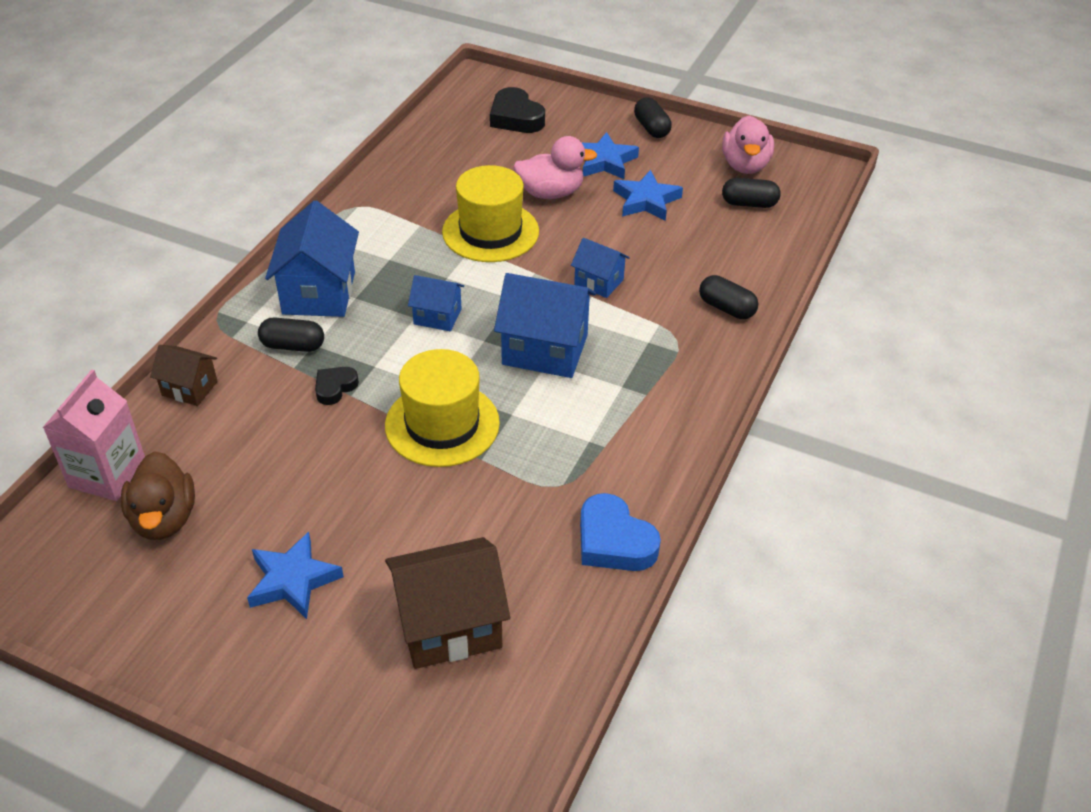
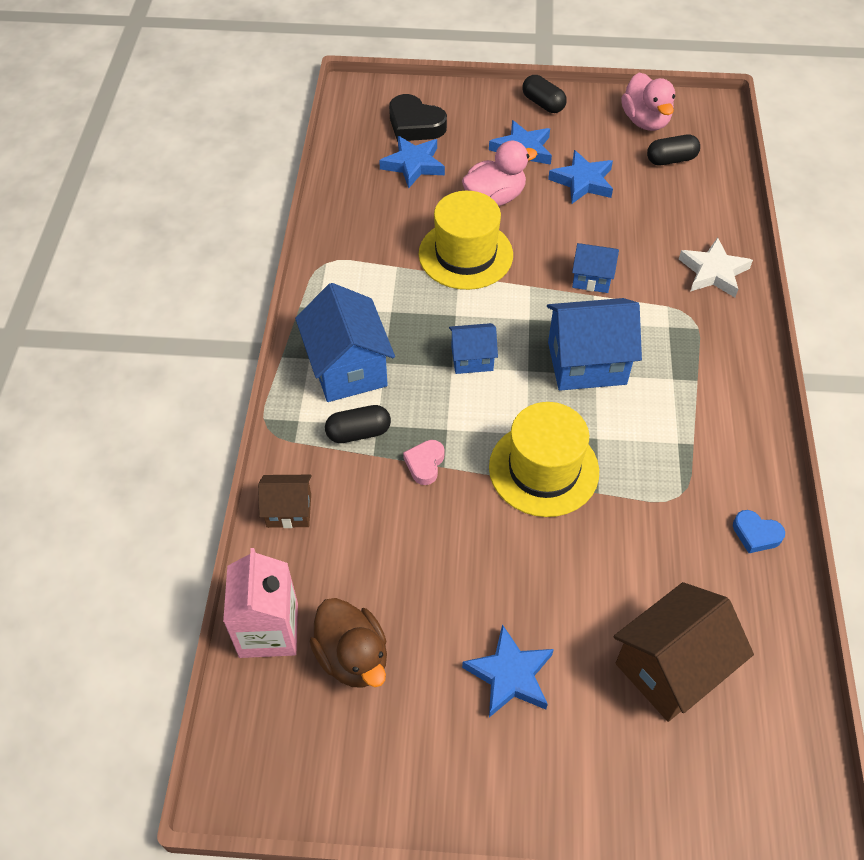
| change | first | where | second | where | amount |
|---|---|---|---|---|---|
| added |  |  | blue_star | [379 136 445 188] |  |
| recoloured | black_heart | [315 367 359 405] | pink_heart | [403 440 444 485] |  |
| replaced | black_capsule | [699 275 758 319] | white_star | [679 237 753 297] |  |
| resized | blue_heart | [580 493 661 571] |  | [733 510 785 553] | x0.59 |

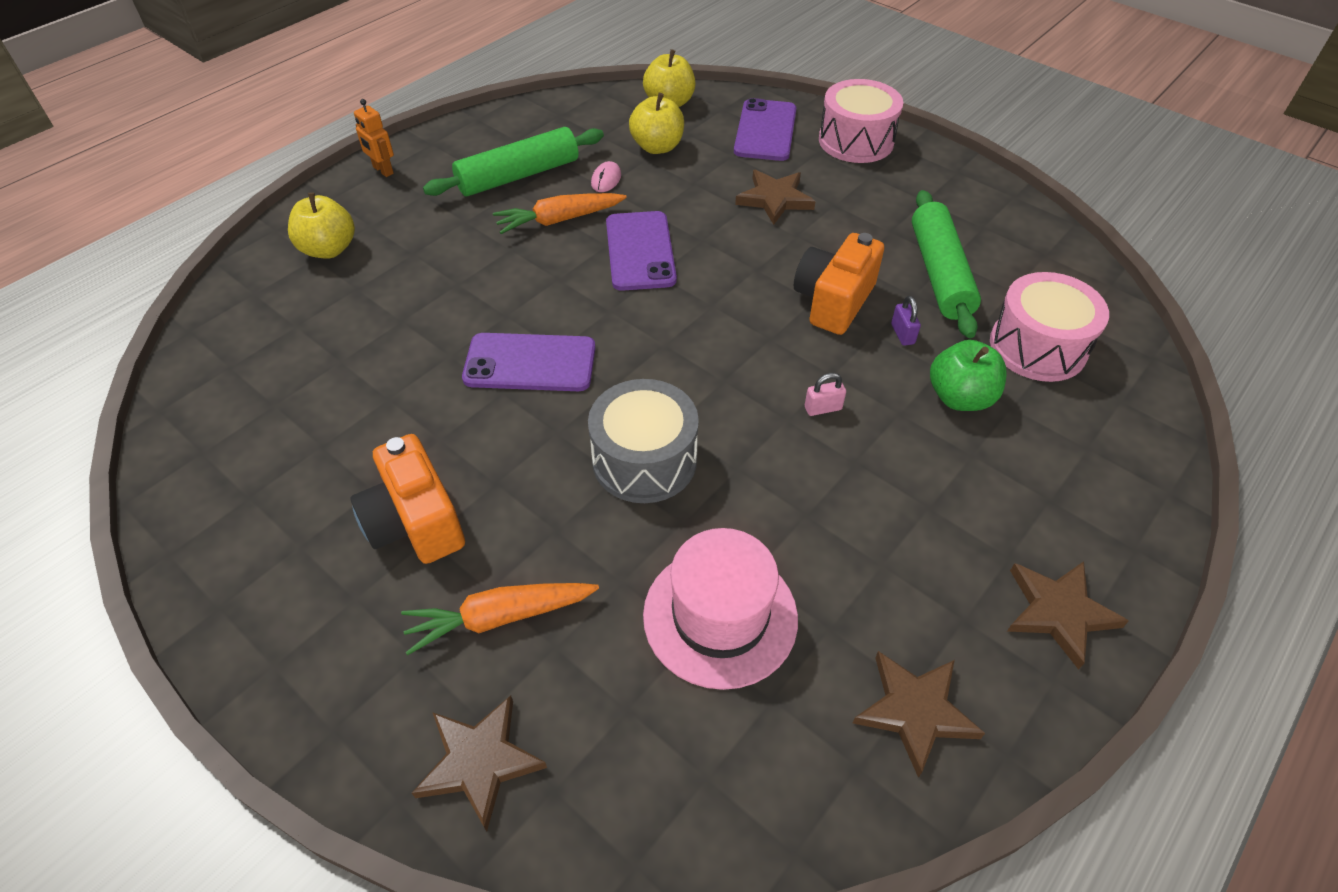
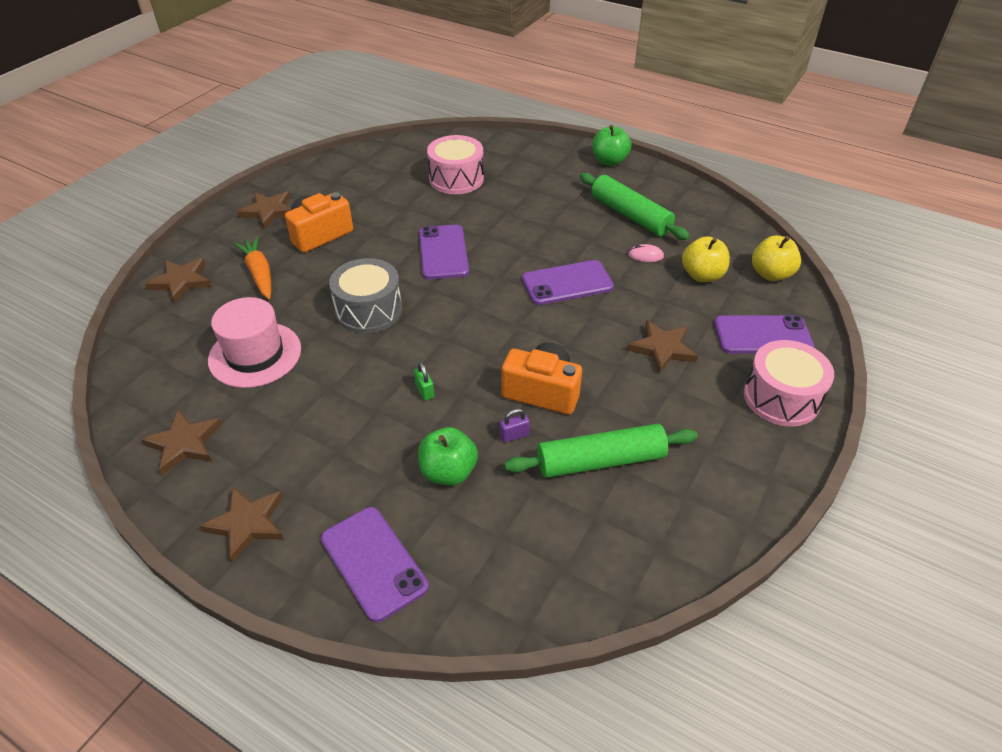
| change | first | where | second | where | amount |
|---|---|---|---|---|---|
| added |  |  | brown_star | [238 191 291 229] |  |
| added |  |  | purple_phone | [321 507 429 622] |  |
| recoloured | pink_padlock | [805 373 846 416] | green_padlock | [414 362 434 400] |  |
| moved | pink_drum | [990 272 1109 382] |  | [427 135 484 194] |  |
| replaced | orange_robot | [354 99 394 177] | green_apple | [592 125 631 166] |  |
| removed | yellow_apple | [288 192 355 259] |  |  |  |
| removed | orange_carrot | [493 193 627 234] |  |  |  |

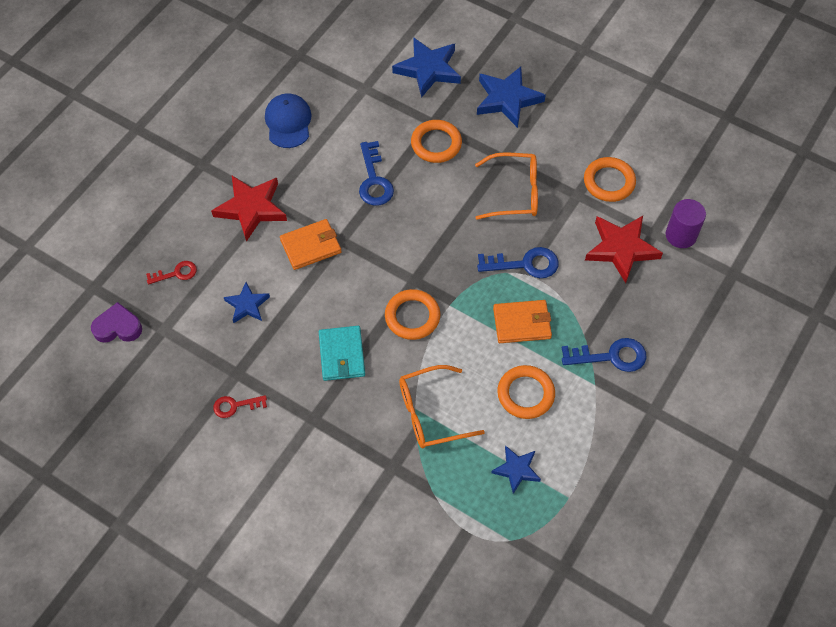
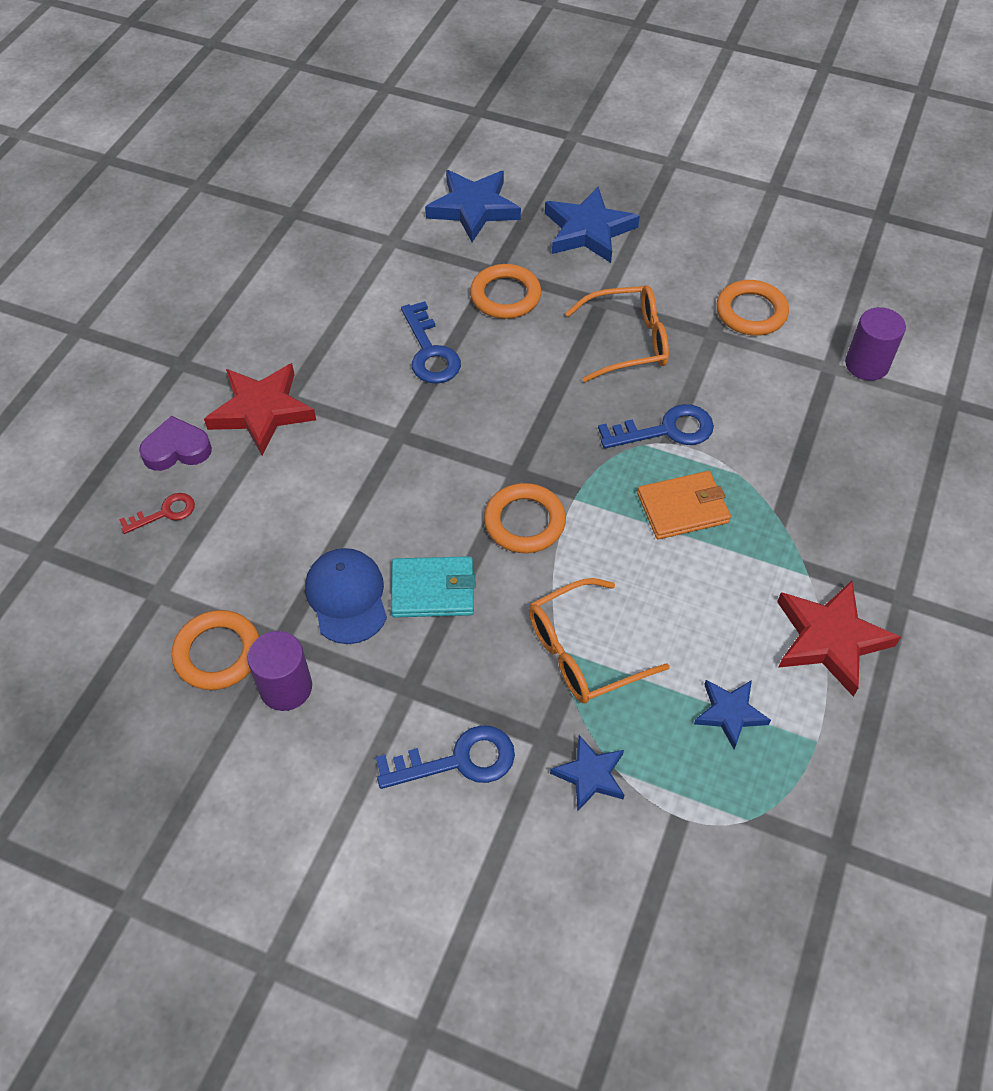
| change | first | where | second | where | amount |
|---|---|---|---|---|---|
| moved | purple_heart | [91 302 142 343] |  | [139 416 212 471] |  |
| moved | orange_ring | [497 365 555 419] |  | [172 610 259 690] |  |
| replaced | red_key | [213 395 267 418] | purple_cylinder | [247 631 312 711] |  |
| moved | blue_cap | [265 94 311 148] |  | [305 548 387 644] |  |
| moved | blue_key | [562 338 646 372] |  | [376 725 515 789] |  |
| turned | turquoise_wallet | [319 326 365 381] |  | [391 556 476 617] | 75 degrees counterclockwise |
| moved | blue_star | [224 282 270 323] |  | [550 735 624 811] |  |
| moved | red_star | [585 216 663 283] |  | [777 581 901 697] |  |
| removed | orange_wallet | [280 219 342 270] |  |  |  |

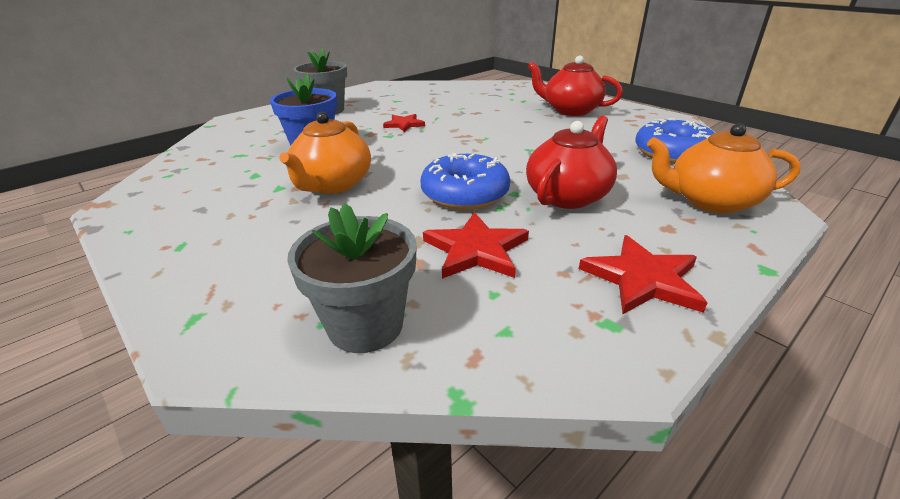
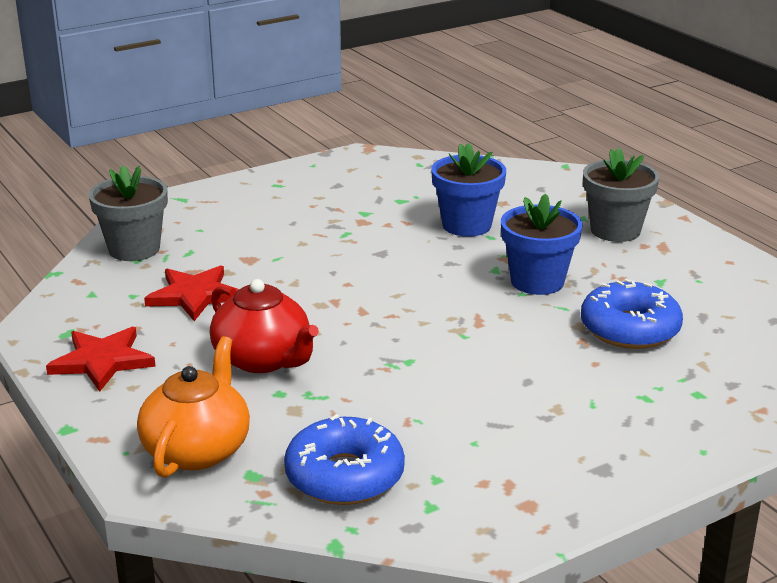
| change | first | where | second | where | amount |
|---|---|---|---|---|---|
| replaced | red_star | [383 114 425 132] | blue_flower_pot | [501 193 583 295] |  |
| moved | blue_donut | [421 153 510 210] |  | [581 279 683 349] |  |
| removed | orange_teapot | [279 112 371 194] |  |  |  |
| removed | red_teapot | [528 55 623 116] |  |  |  |

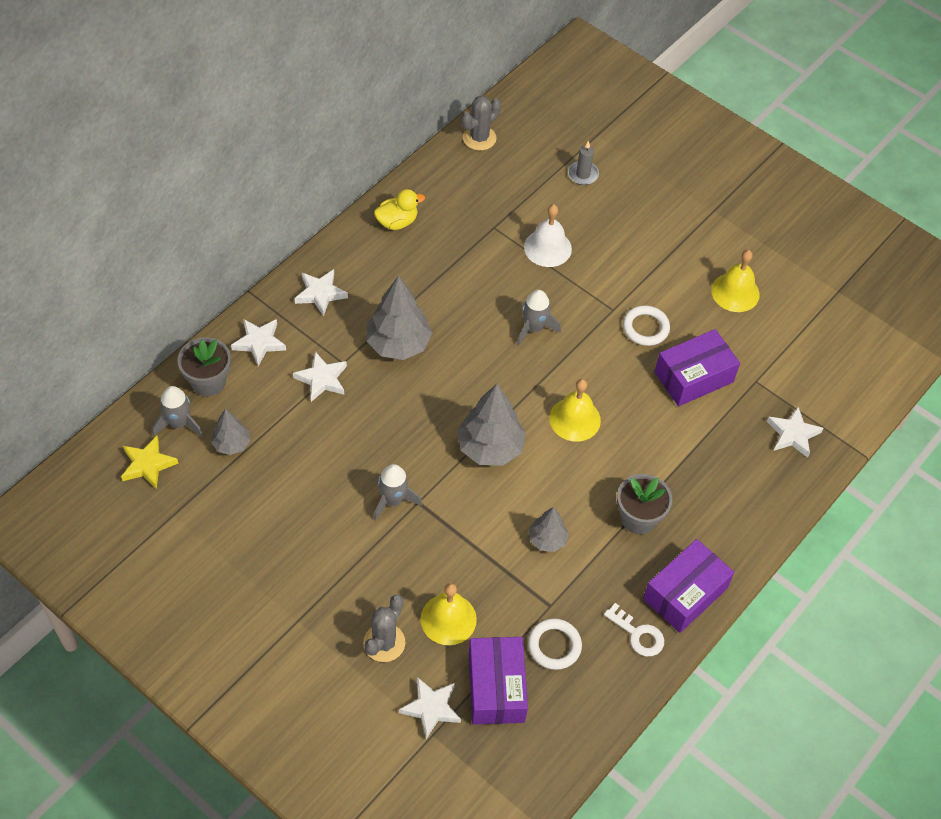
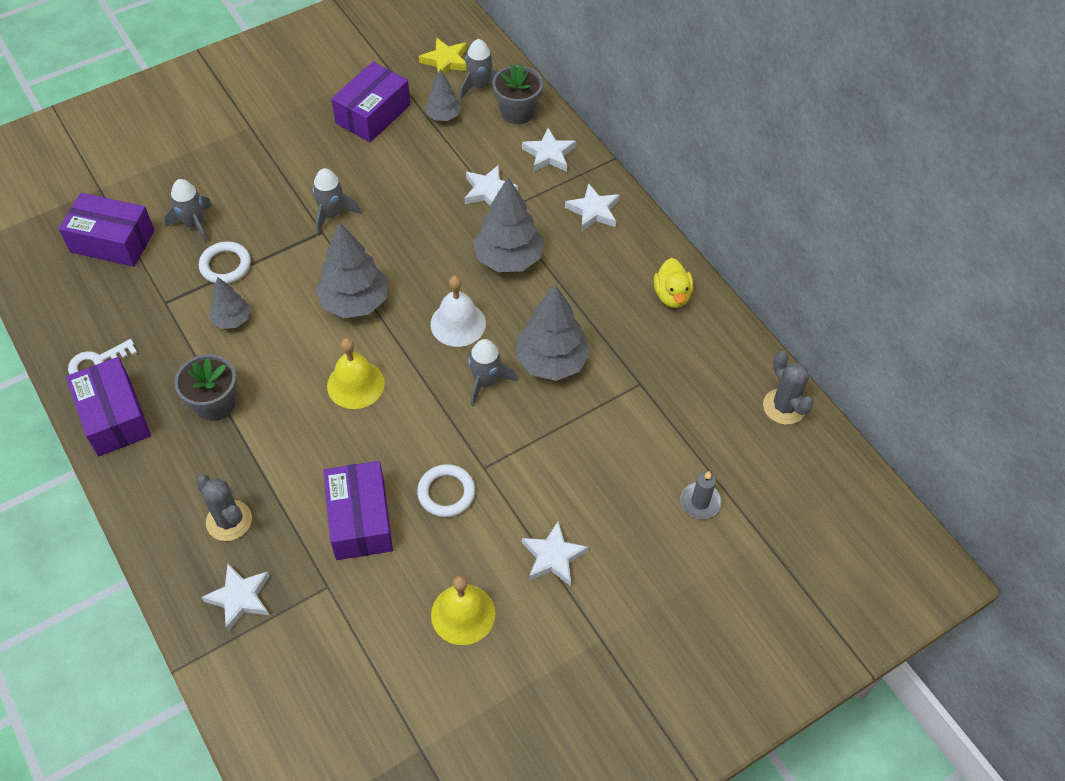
| change | first | where | second | where | amount |
|---|---|---|---|---|---|
| replaced | yellow_bell | [421 583 477 645] | grey_rocket | [164 179 212 244] |  |
| moved | grey_cactus | [363 595 406 662] |  | [196 475 252 541] |  |
| moved | white_ring | [528 619 582 670] |  | [199 242 251 284] |  |
| added |  |  | purple_box | [331 62 410 142] |  |
| moved | white_bell | [524 204 572 267] |  | [430 276 486 347] |  |
| added |  |  | grey_tree | [515 285 591 381] |  |
| moved | white_star | [399 677 461 739] |  | [522 521 589 586] |  |

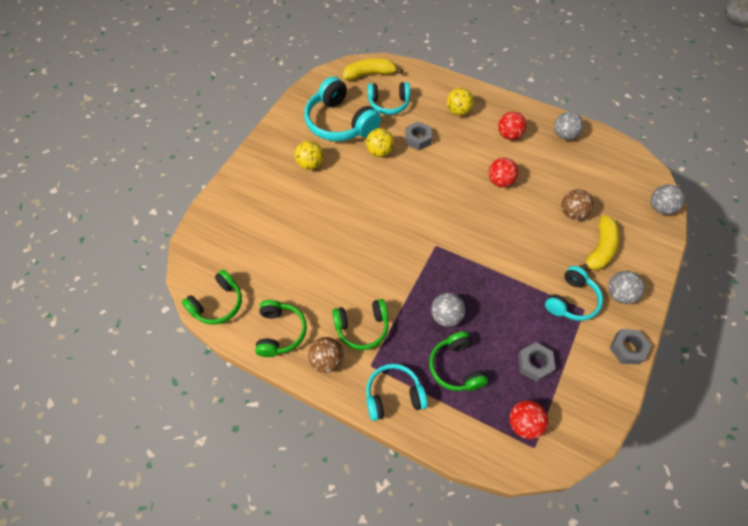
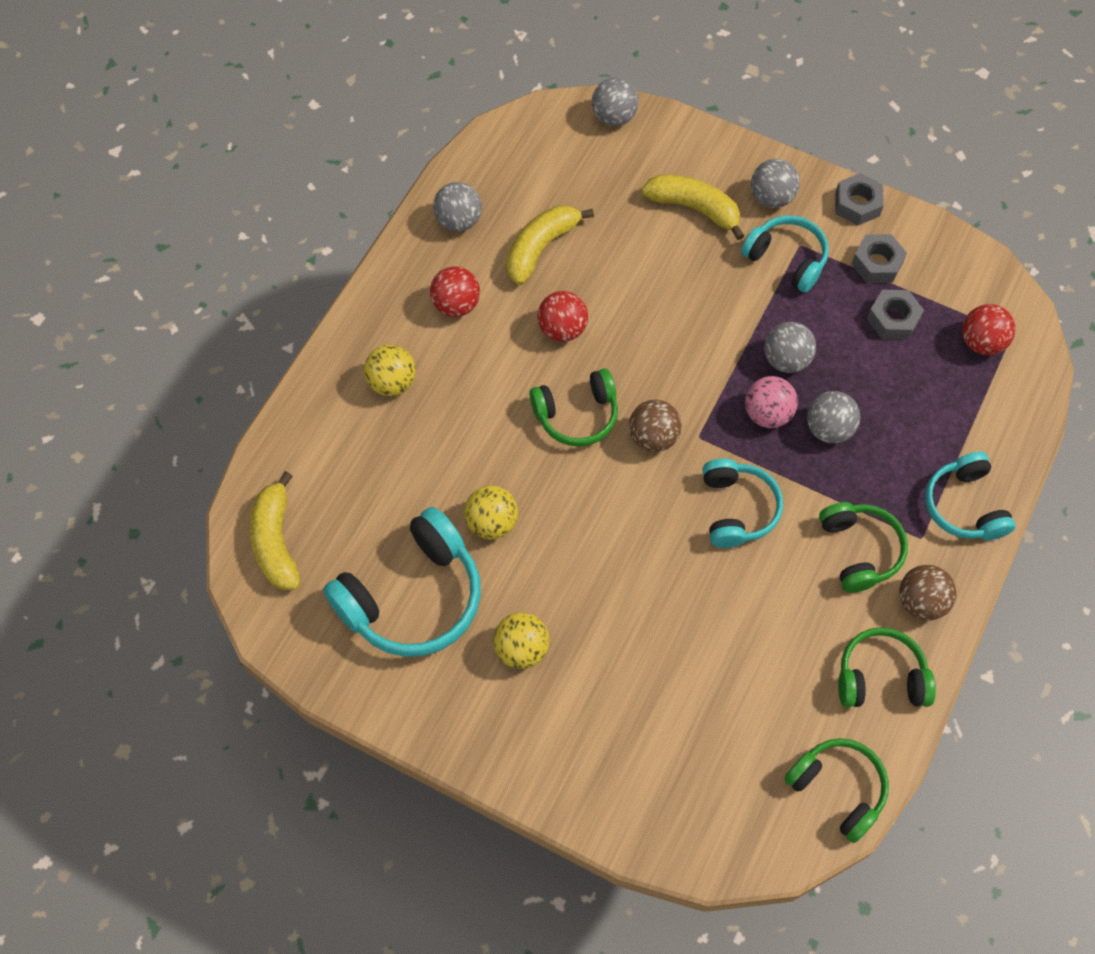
| change | first | where | second | where | amount |
|---|---|---|---|---|---|
| added |  |  | yellow_banana | [506 205 594 285] |  |
| moved | green_headphones | [429 331 488 391] |  | [530 368 618 447] |  |
| moved | brown_ball | [561 189 594 220] |  | [629 400 682 452] |  |
| moved | turquoise_headphones | [367 82 410 115] |  | [702 459 783 548] |  |
| added |  |  | pink_ball | [745 376 798 428] |  |
| added |  |  | grey_ball | [764 322 816 373] |  |
| moved | grey_nut | [405 121 432 150] |  | [852 234 907 283] |  |

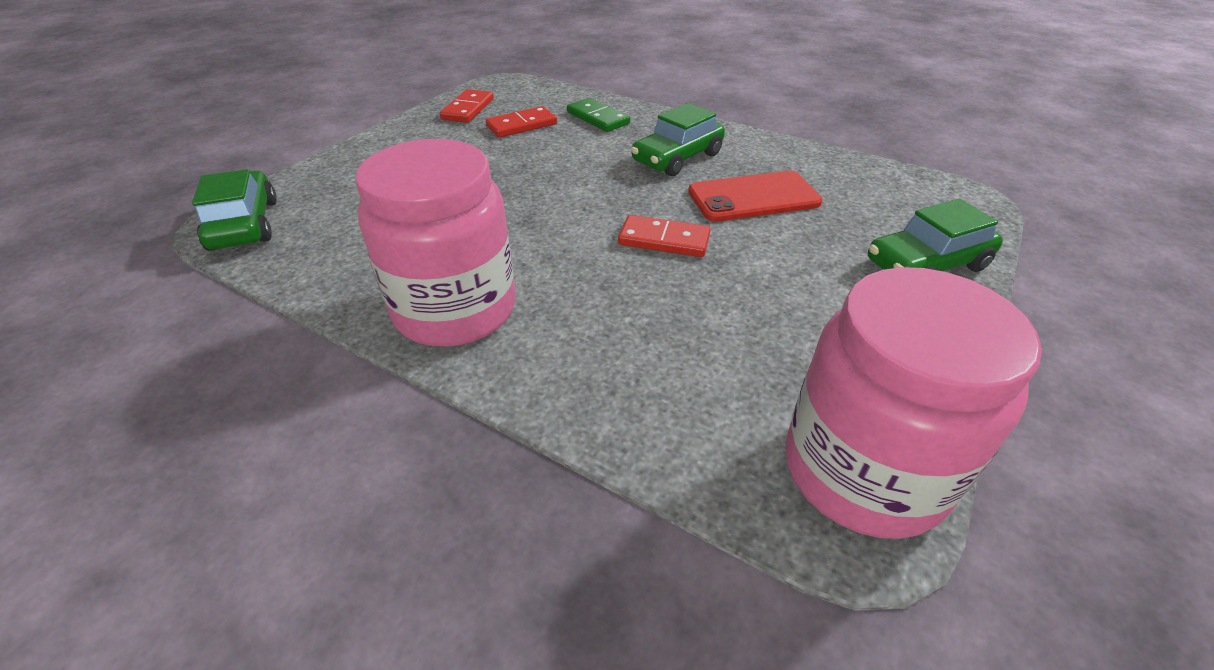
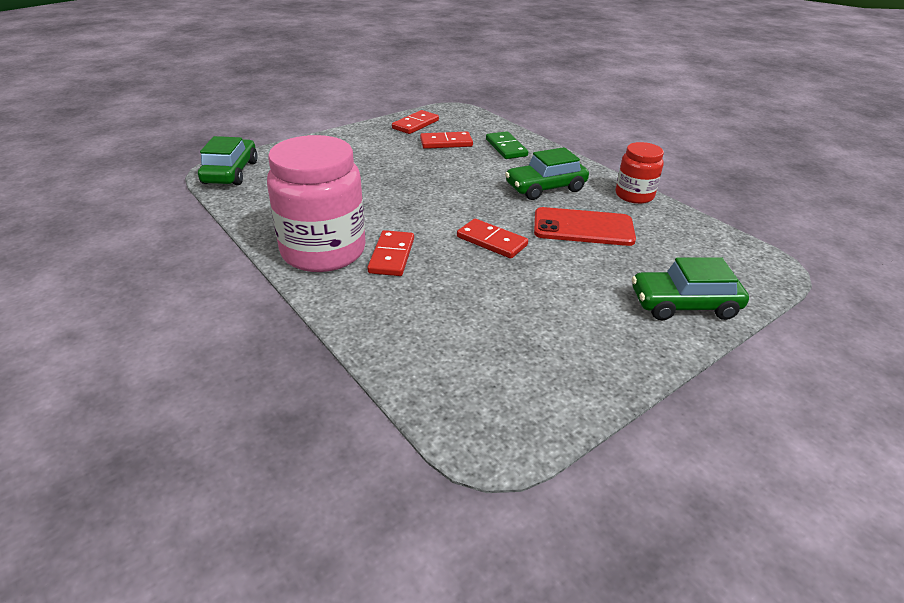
| change | first | where | second | where | amount |
|---|---|---|---|---|---|
| added |  |  | red_domino | [367 230 414 276] |  |
| added |  |  | red_jar | [615 142 664 204] |  |
| removed | pink_jar | [785 267 1042 539] |  |  |  |

